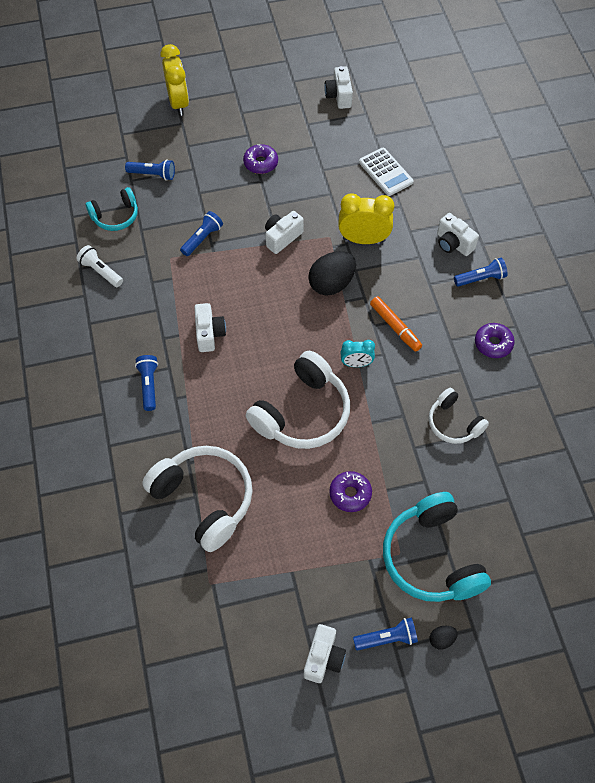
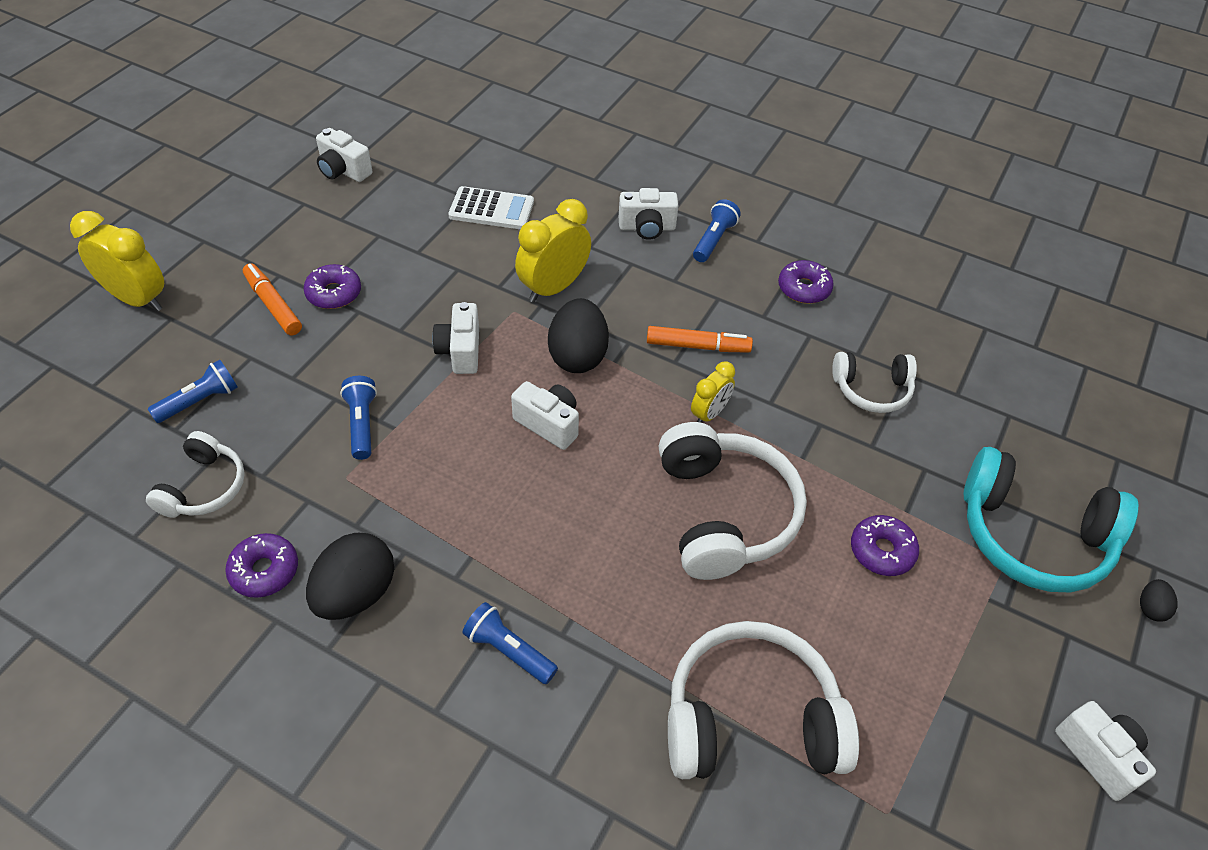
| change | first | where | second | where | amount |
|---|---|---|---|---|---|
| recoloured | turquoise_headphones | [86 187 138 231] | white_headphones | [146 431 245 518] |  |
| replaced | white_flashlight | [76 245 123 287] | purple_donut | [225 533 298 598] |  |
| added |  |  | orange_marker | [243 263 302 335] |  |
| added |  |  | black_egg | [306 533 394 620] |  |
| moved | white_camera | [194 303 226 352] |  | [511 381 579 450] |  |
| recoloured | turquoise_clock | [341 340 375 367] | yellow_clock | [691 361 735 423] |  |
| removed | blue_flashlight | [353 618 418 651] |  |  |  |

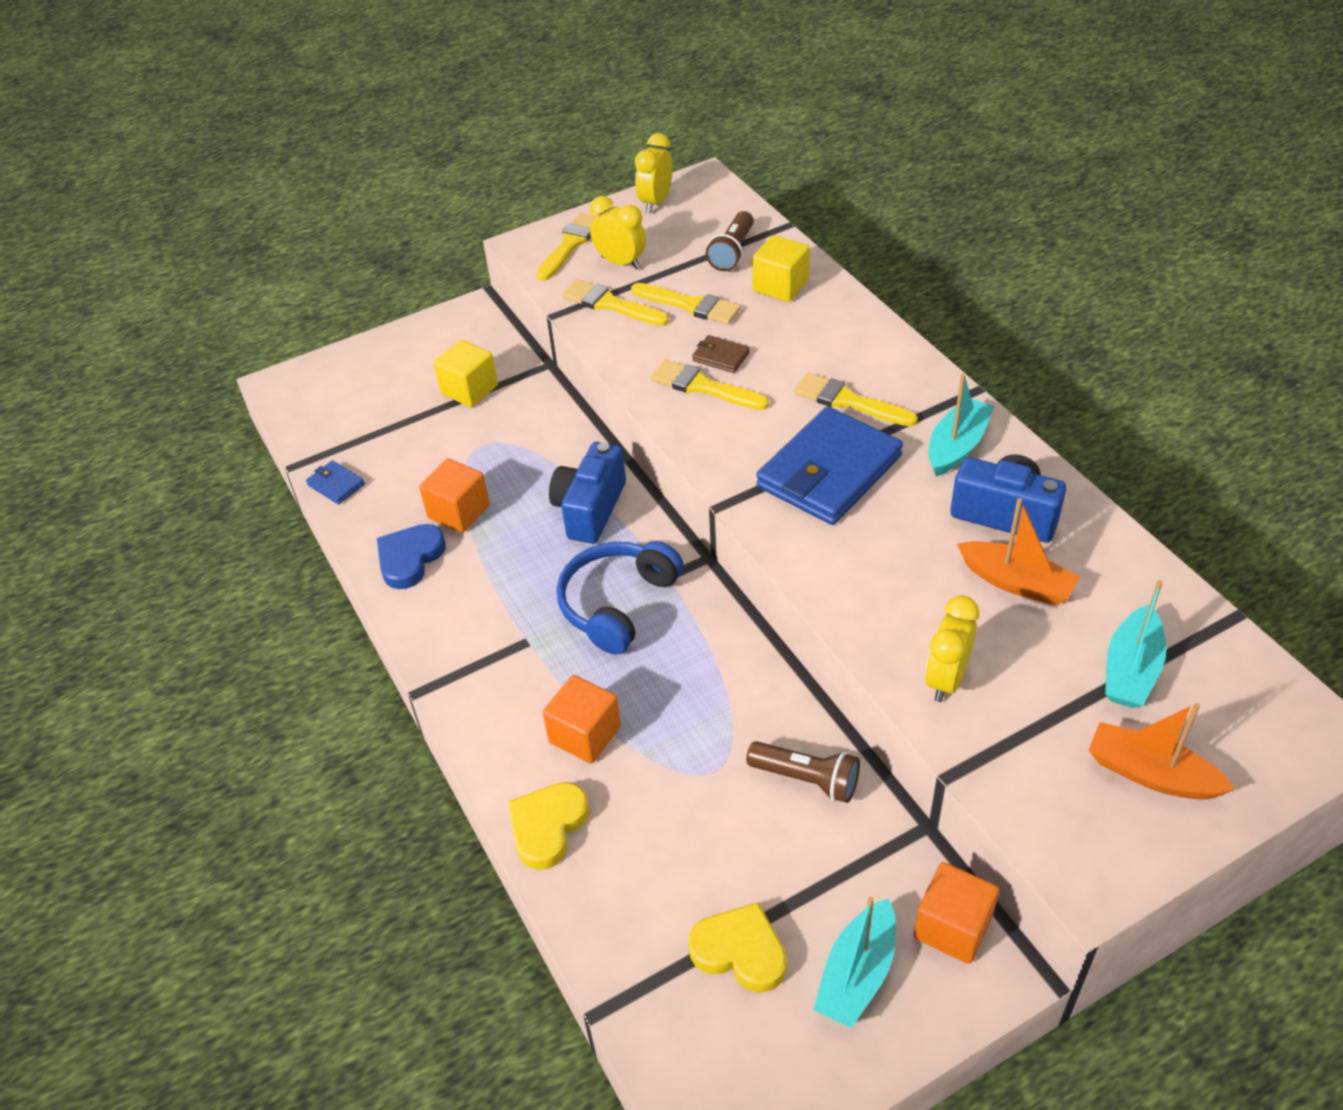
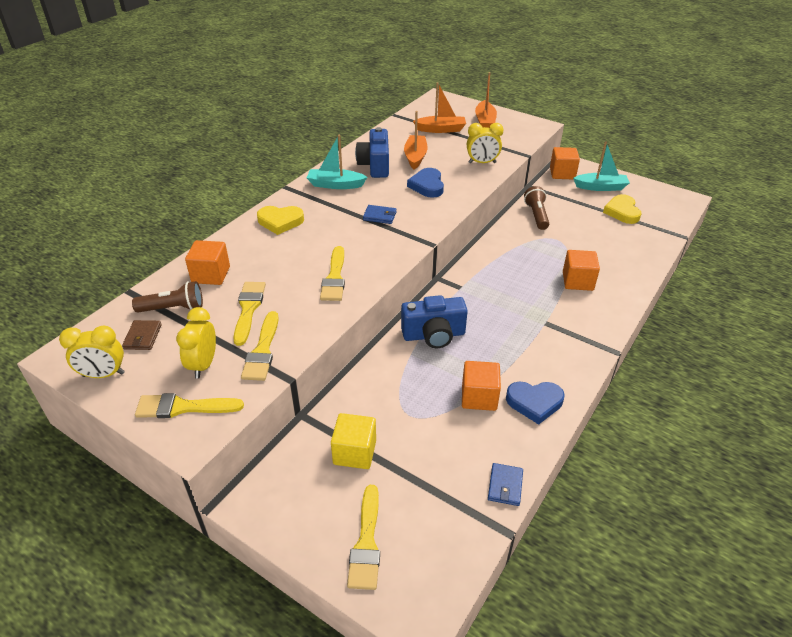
| change | first | where | second | where | amount |
|---|---|---|---|---|---|
| moved | brown_wallet | [692 335 750 373] |  | [122 320 161 350] |  |
| recoloured | yellow_cube | [752 235 810 302] | orange_cube | [185 240 230 285] |  |
| moved | yellow_heart | [508 782 589 870] |  | [257 206 304 235] |  |
| moved | yellow_brush | [794 373 918 426] |  | [347 485 380 590] |  |
| resized | blue_wallet | [756 407 903 525] |  | [363 205 397 224] | x0.42 |
| added |  |  | blue_heart | [407 168 444 198] |  |
| recoloured | turquoise_boat | [1105 580 1167 708] | orange_boat | [413 82 466 133] |  |
| removed | blue_headphones | [557 541 684 655] |  |  |  |

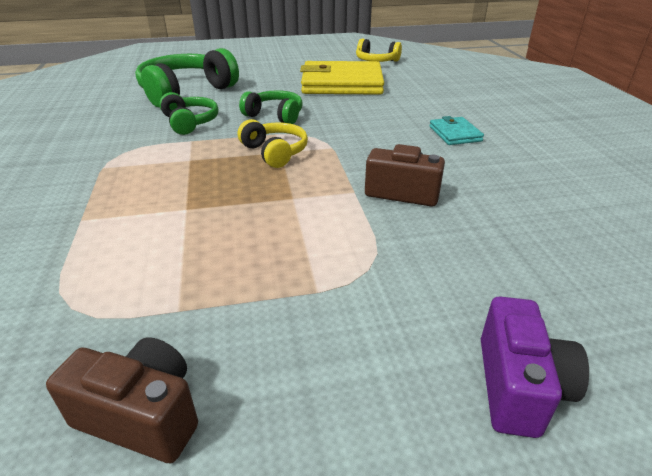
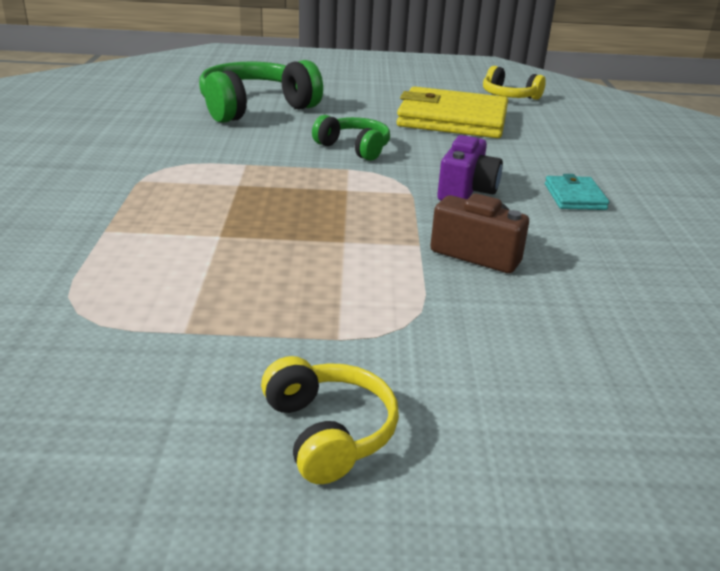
| change | first | where | second | where | amount |
|---|---|---|---|---|---|
| moved | yellow_headphones | [238 119 308 168] |  | [261 356 399 484] |  |
| moved | purple_camera | [481 296 589 438] |  | [437 135 503 201] |  |
| removed | brown_camera | [46 337 198 463] |  |  |  |
| removed | green_headphones | [159 92 219 135] |  |  |  |

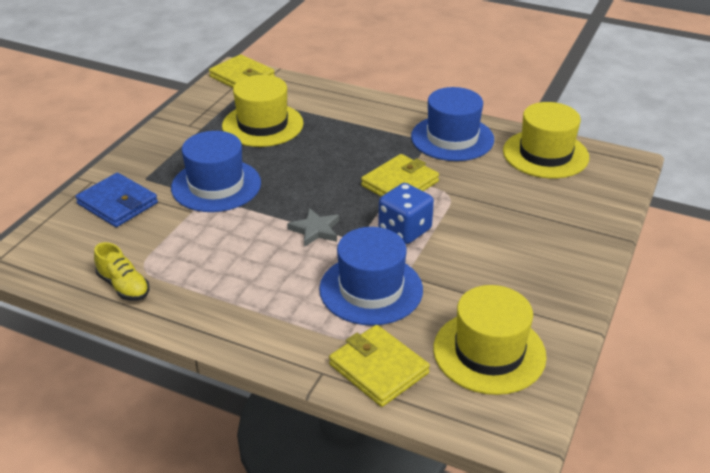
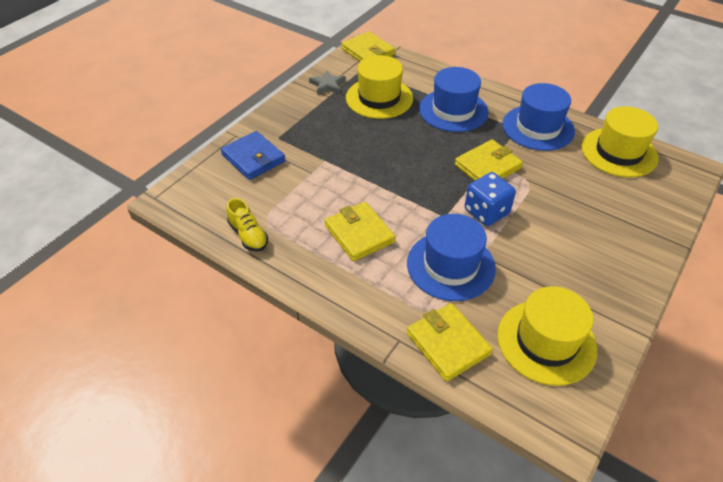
| change | first | where | second | where | amount |
|---|---|---|---|---|---|
| moved | grey_star | [287 208 339 247] |  | [309 70 346 95] |  |
| added |  |  | yellow_wallet | [324 202 396 261] |  |
| moved | blue_hat | [171 131 261 212] |  | [419 67 489 132] |  |

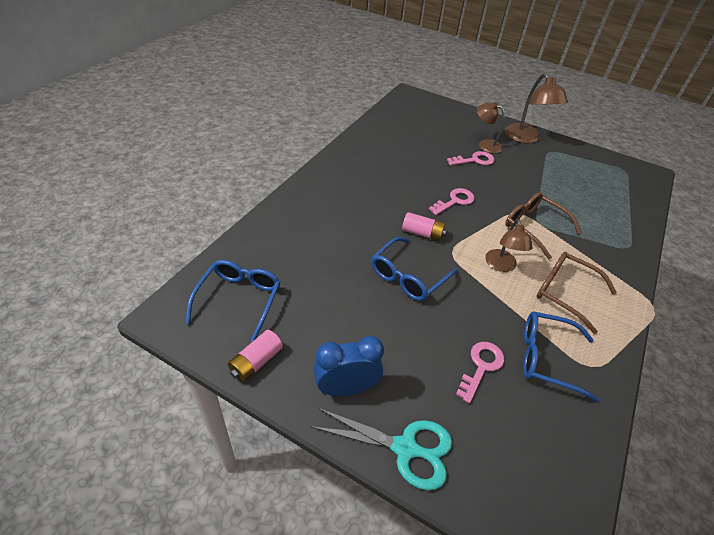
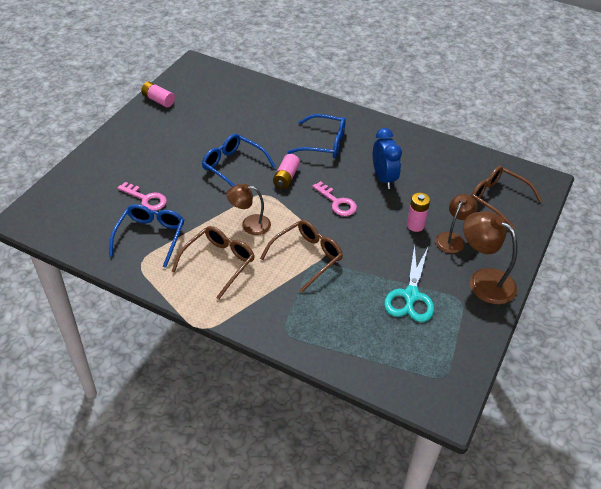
| change | first | where | second | where | amount |
|---|---|---|---|---|---|
| moved | blue_glasses | [185 260 281 342] |  | [287 114 346 158] |  |
| moved | blue_clock | [314 336 384 396] |  | [373 128 402 189] |  |
| moved | turquoise_scissors | [312 408 452 490] |  | [384 244 434 322] |  |
| replaced | pink_key | [447 151 494 166] | pink_battery | [407 193 430 232] |  |
| turned | brown_lamp | [505 73 568 143] |  | [463 211 517 305] | 60 degrees clockwise |
| added |  |  | brown_glasses | [471 166 542 229] |  |

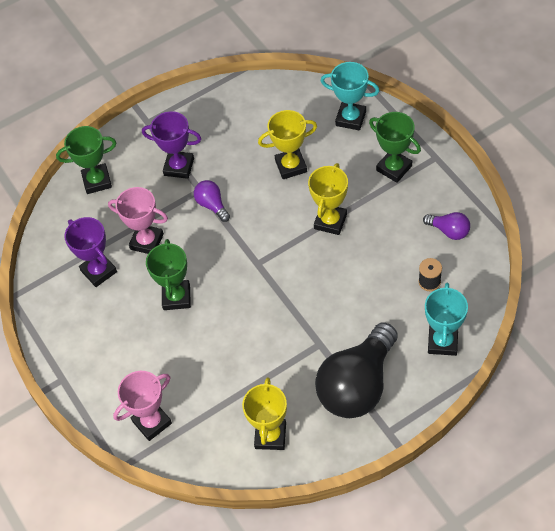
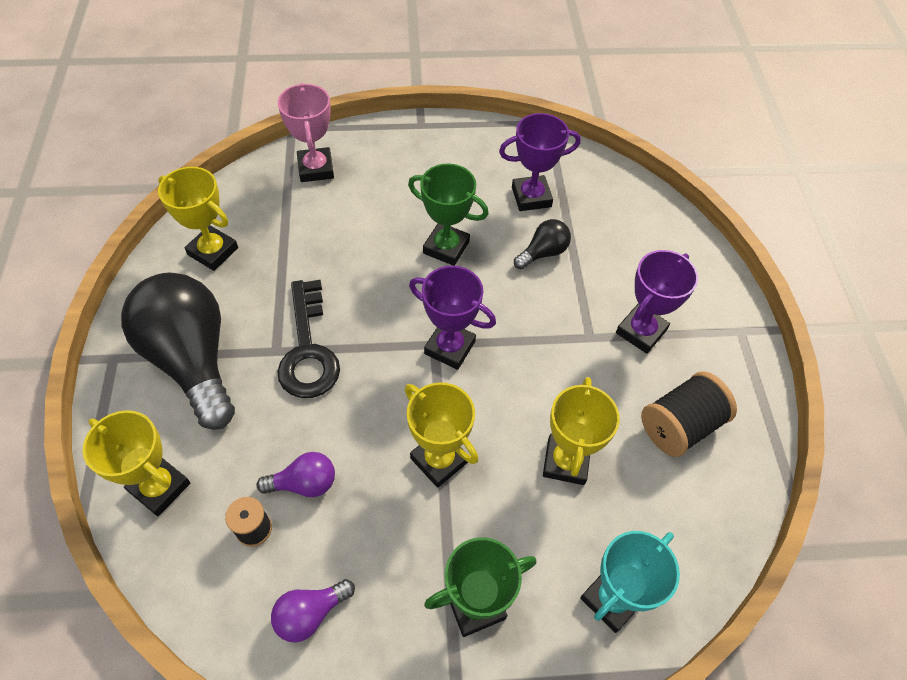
| change | first | where | second | where | amount |
|---|---|---|---|---|---|
| recoloured | turquoise_trophy | [425 283 468 356] | yellow_trophy | [83 410 190 516] |  |
| moved | purple_light_bulb | [194 180 230 222] |  | [257 452 335 497] |  |
| added |  |  | black_key | [277 280 340 398] |  |
| added |  |  | purple_trophy | [409 266 496 370] |  |
| replaced | pink_trophy | [108 187 168 254] | black_light_bulb | [514 219 571 269] |  |
| added |  |  | black_spool | [641 371 737 457] |  |
| removed | green_trophy | [56 126 116 194] |  |  |  |

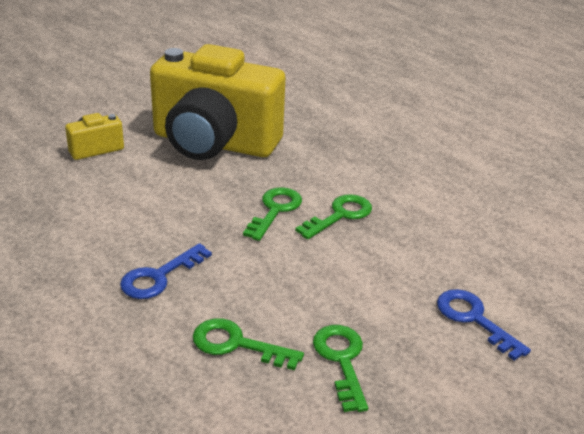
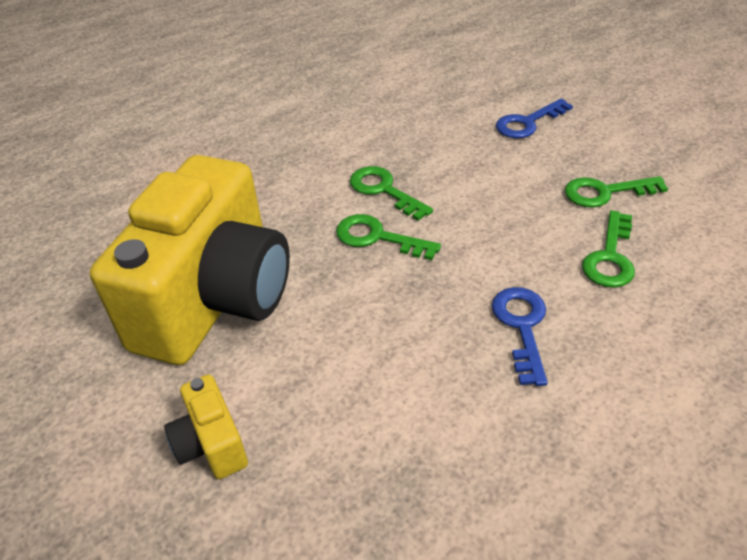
| change | first | where | second | where | amount |
|---|---|---|---|---|---|
| turned | blue_key | [120 243 212 299] |  | [492 287 548 386] | 135 degrees counterclockwise |

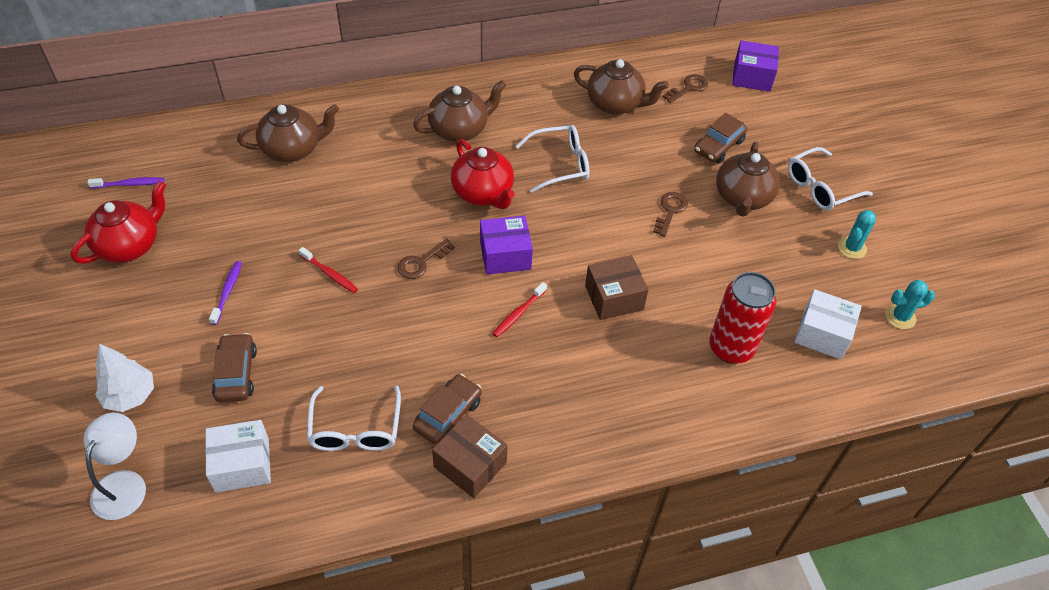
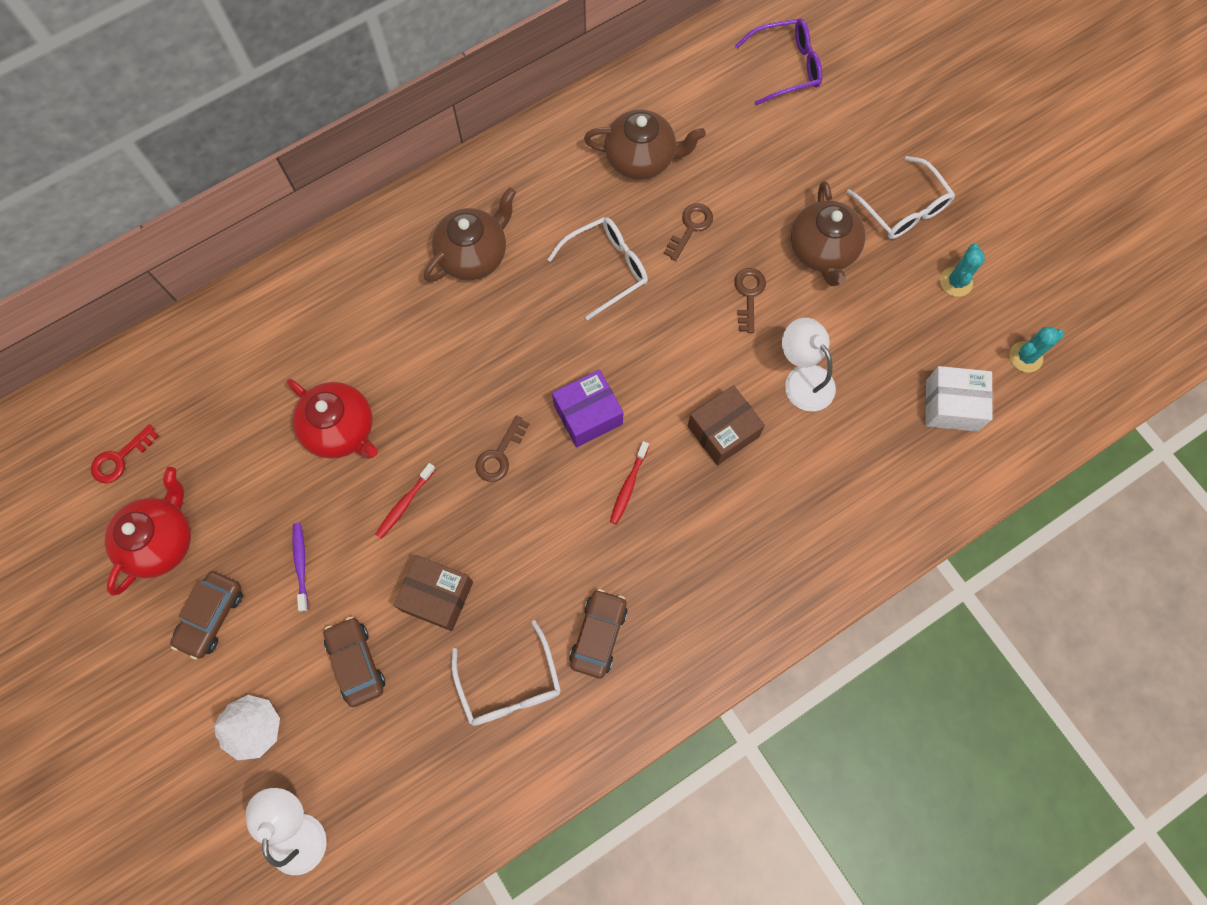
| change | first | where | second | where | amount |
|---|---|---|---|---|---|
| replaced | purple_toothbrush | [87 177 164 189] | red_key | [91 424 159 483] |  |
| moved | brown_car | [694 113 747 163] |  | [170 572 243 660] |  |
| moved | red_teapot | [451 139 514 209] |  | [286 379 378 459] |  |
| turned | red_toothbrush | [299 247 358 293] |  | [375 463 436 538] | 105 degrees clockwise |
| moved | brown_box | [432 414 508 498] |  | [394 555 473 631] |  |
| moved | brown_key | [663 74 708 103] |  | [664 204 713 261] |  |
| replaced | purple_box | [732 40 779 92] | purple_glasses | [735 18 822 105] |  |
| added |  |  | white_lamp | [782 318 836 412] |  |
| turned | white_glasses | [788 147 873 211] |  | [847 156 955 239] | 75 degrees counterclockwise |
| removed | white_box | [205 420 271 493] |  |  |  |
| removed | brown_teapot | [237 104 339 162] |  |  |  |
| removed | red_can | [709 272 776 364] |  |  |  |

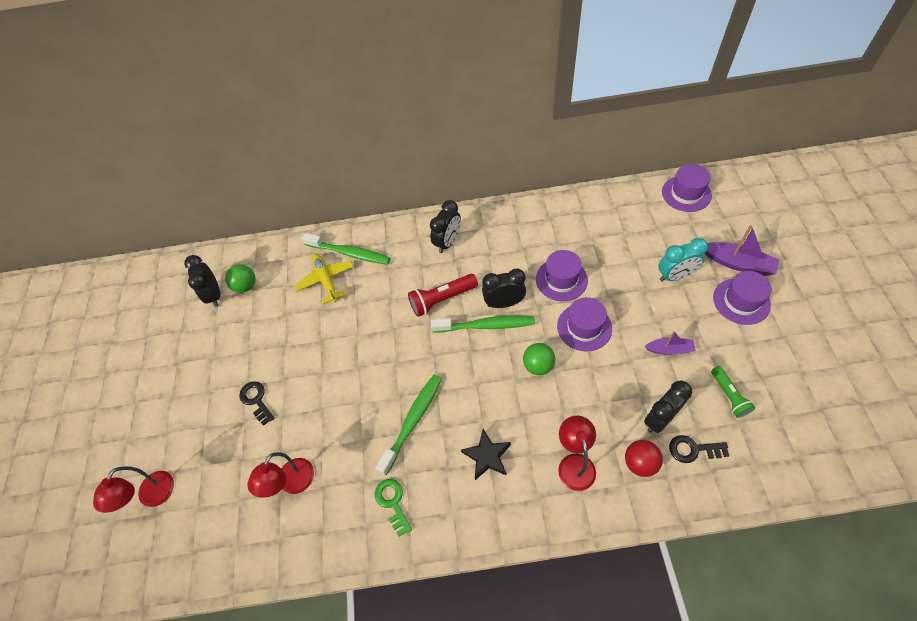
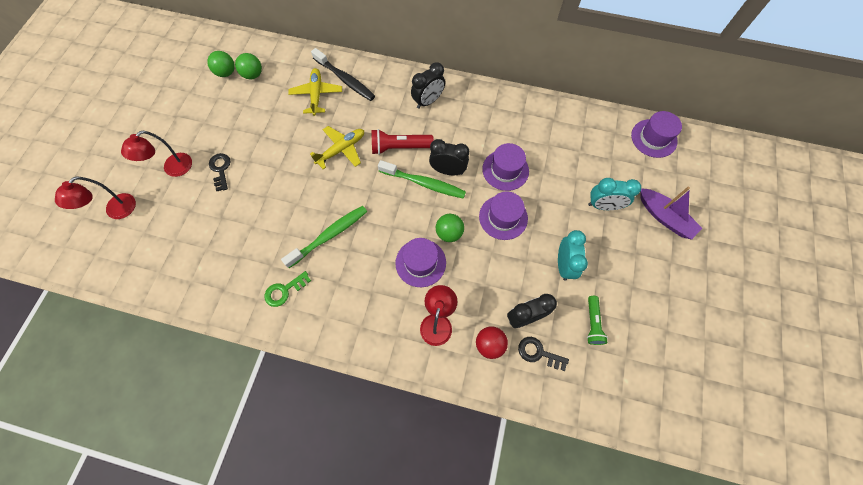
| change | first | where | second | where | amount |
|---|---|---|---|---|---|
| moved | red_lamp | [247 452 314 498] |  | [121 131 192 177] |  |
| replaced | black_clock | [184 255 220 307] | green_ball | [207 51 235 77] |  |
| turned | green_key | [375 479 412 536] |  | [265 271 311 307] | 120 degrees counterclockwise |
| added |  |  | yellow_plane | [310 126 364 169] |  |
| recoloured | green_toothbrush | [302 233 391 265] | black_toothbrush | [311 48 375 101] |  |
| moved | purple_hat | [713 271 772 325] |  | [395 238 446 287] |  |
| replaced | purple_boat | [644 331 696 355] | turquoise_clock | [558 230 588 281] |  |
| removed | black_star | [461 429 511 480] |  |  |  |

